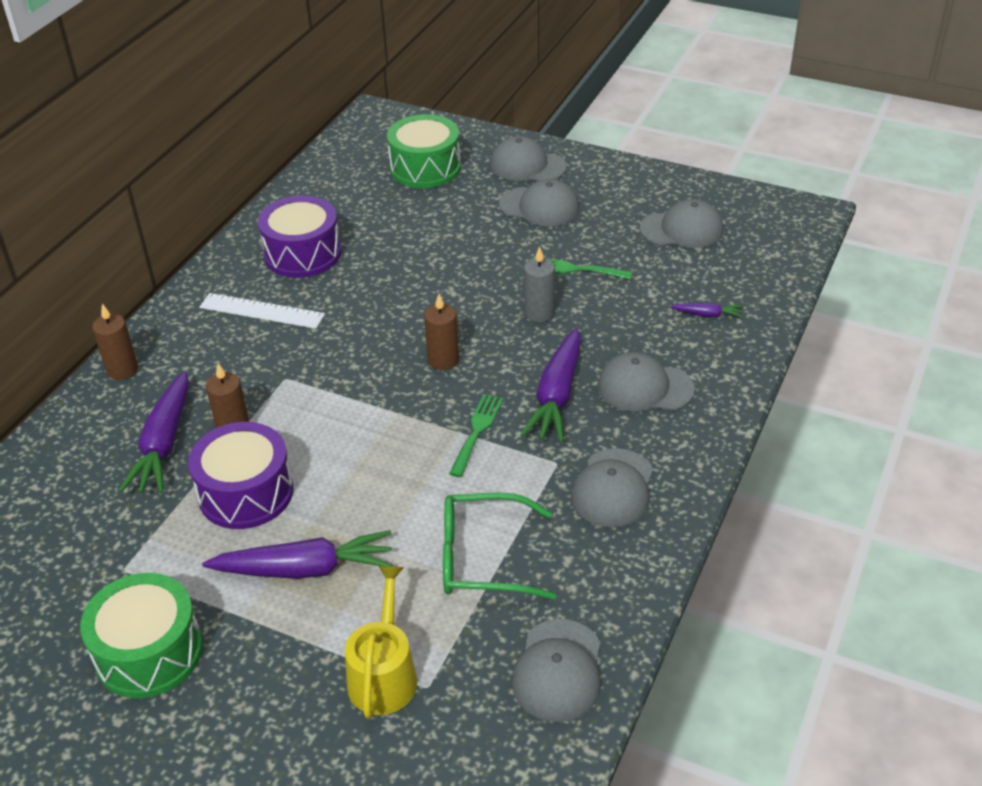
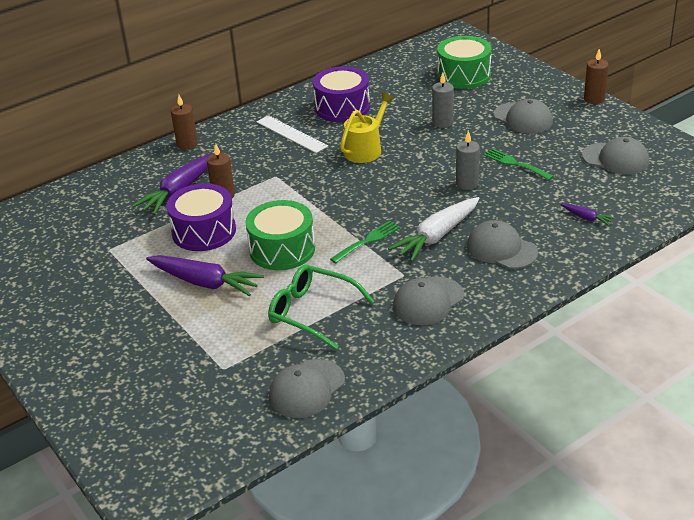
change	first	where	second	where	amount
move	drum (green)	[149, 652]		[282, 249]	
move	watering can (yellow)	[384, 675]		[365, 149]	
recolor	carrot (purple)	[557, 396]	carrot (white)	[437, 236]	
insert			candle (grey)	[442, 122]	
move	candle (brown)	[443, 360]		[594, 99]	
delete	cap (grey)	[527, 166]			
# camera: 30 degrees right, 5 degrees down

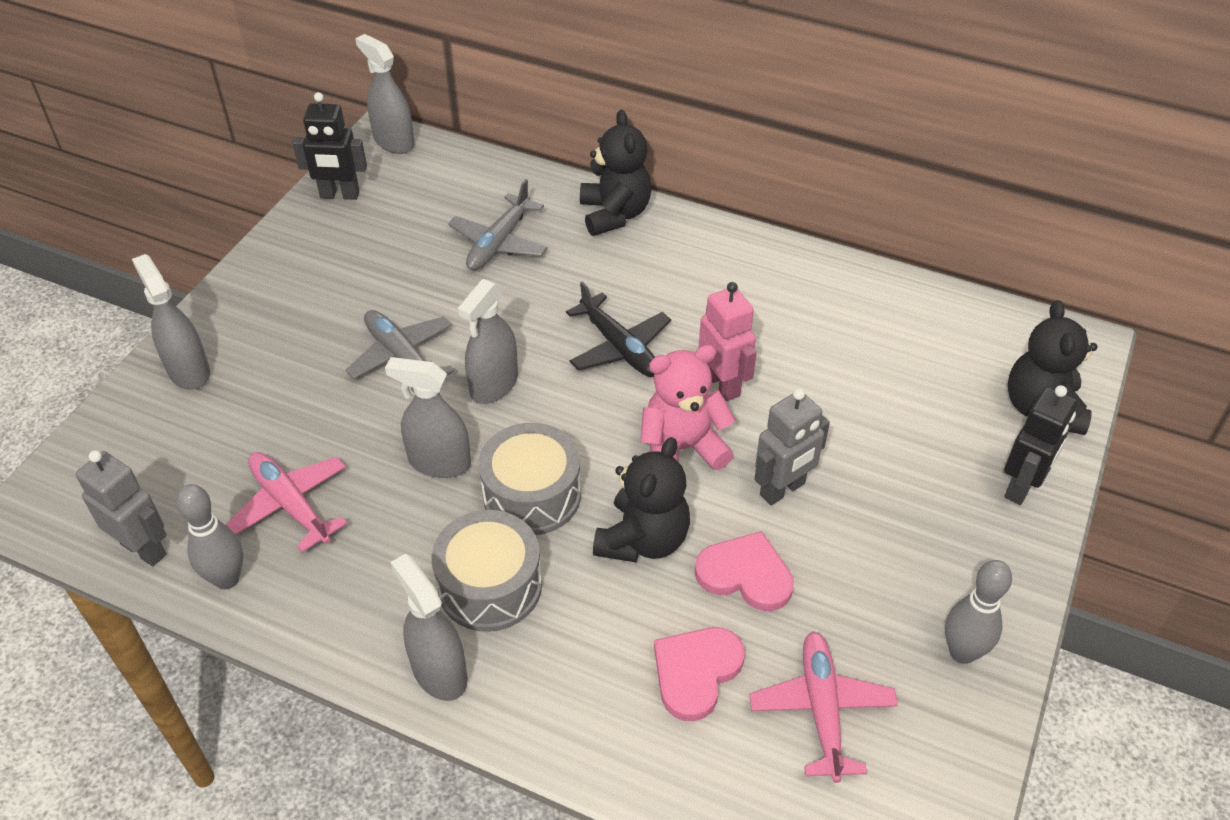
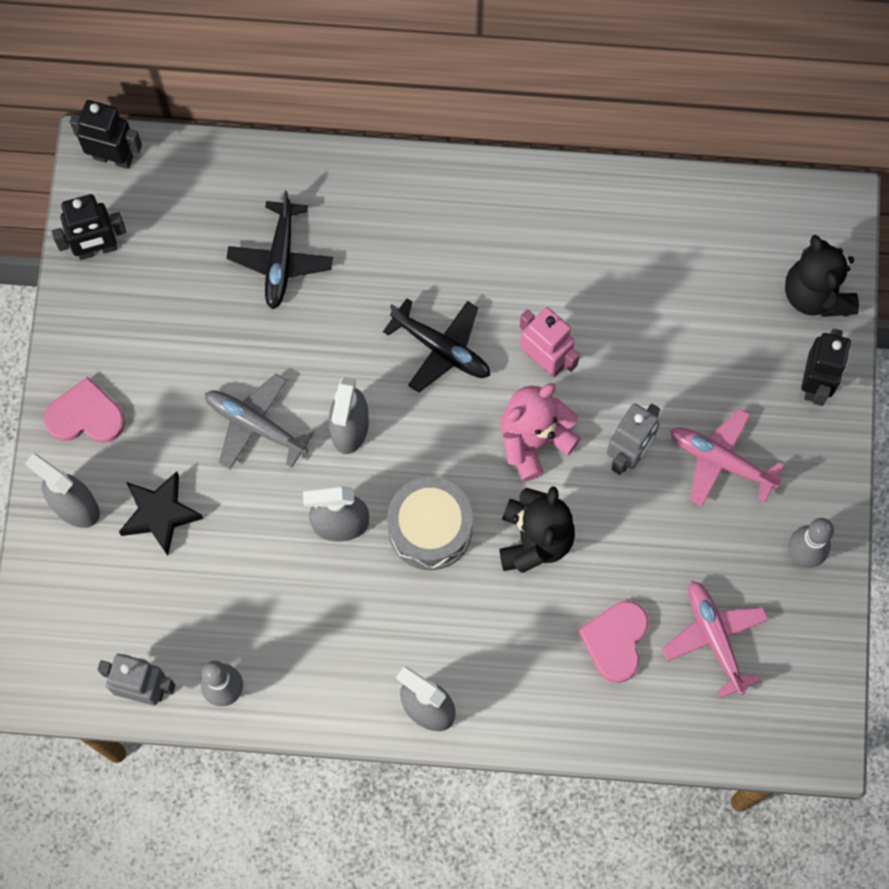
change	first	where	second	where	amount
move	heart (pink)	[745, 574]		[85, 416]	
replace	spray bottle (grey)	[394, 142]	robot (black)	[113, 157]	
insert			star (black)	[159, 514]	
recolor	plane (grey)	[499, 242]	plane (black)	[280, 259]	
move	plane (pink)	[291, 505]		[721, 461]	
delete	drum (grey)	[490, 586]			
delete	teddy bear (black)	[614, 214]			
# camera: 20 degrees left, 25 degrees up

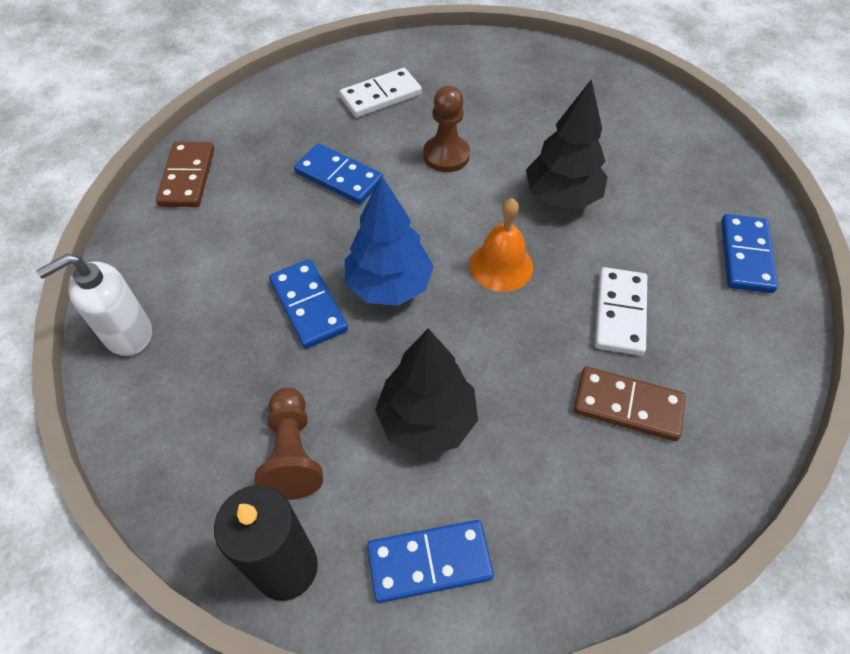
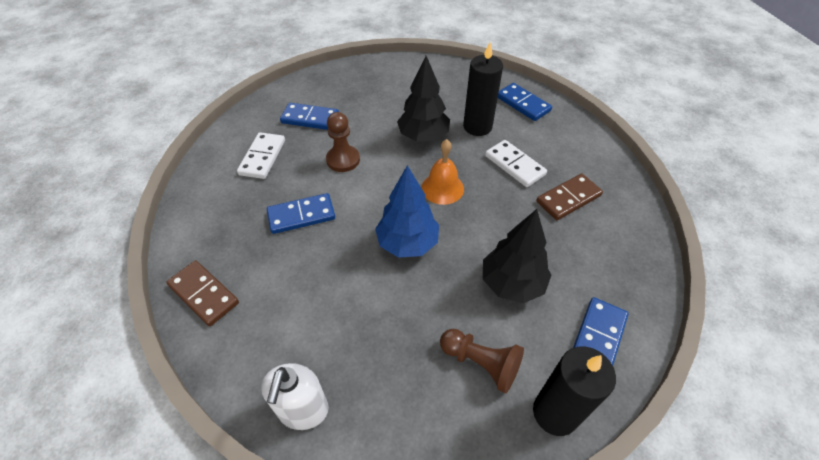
change	first	where	second	where	amount
move	domino (blue)	[308, 305]		[310, 118]	
insert			candle (black)	[477, 127]	
# camera: 50 degrees left, 5 degrees down

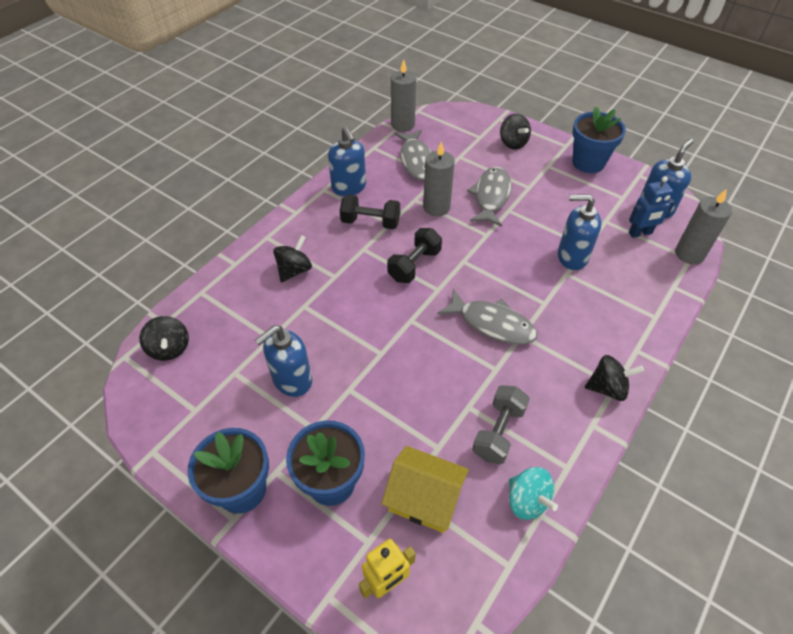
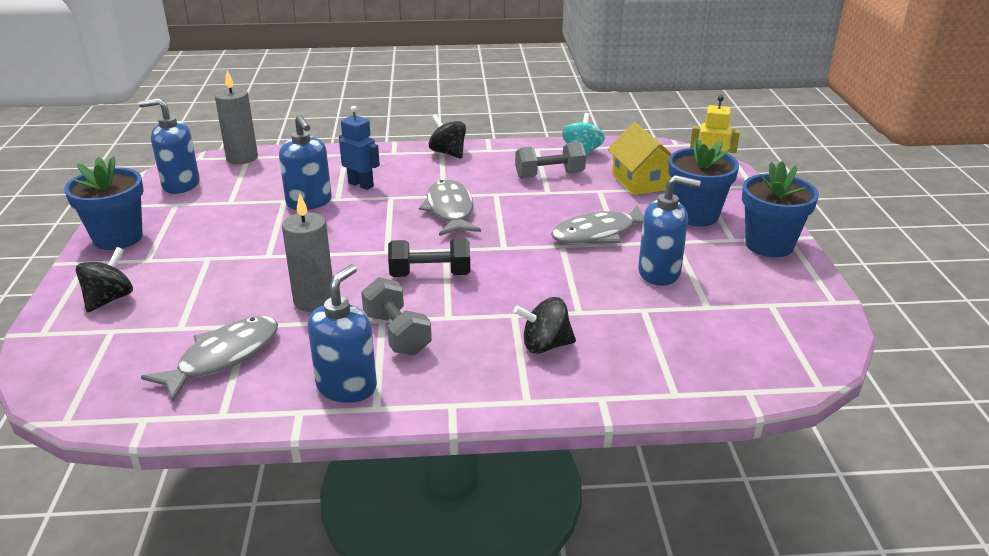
change	first	where	second	where	amount
move	robot (blue)	[640, 233]		[361, 184]	
recolor	dumbbell (black)	[370, 222]	dumbbell (grey)	[397, 334]	
move	fish (grey)	[491, 196]		[598, 234]	
delete	spinning top (black)	[170, 348]			
delete	candle (grey)	[403, 125]			
# camera: 130 degrees left, 20 degrees down

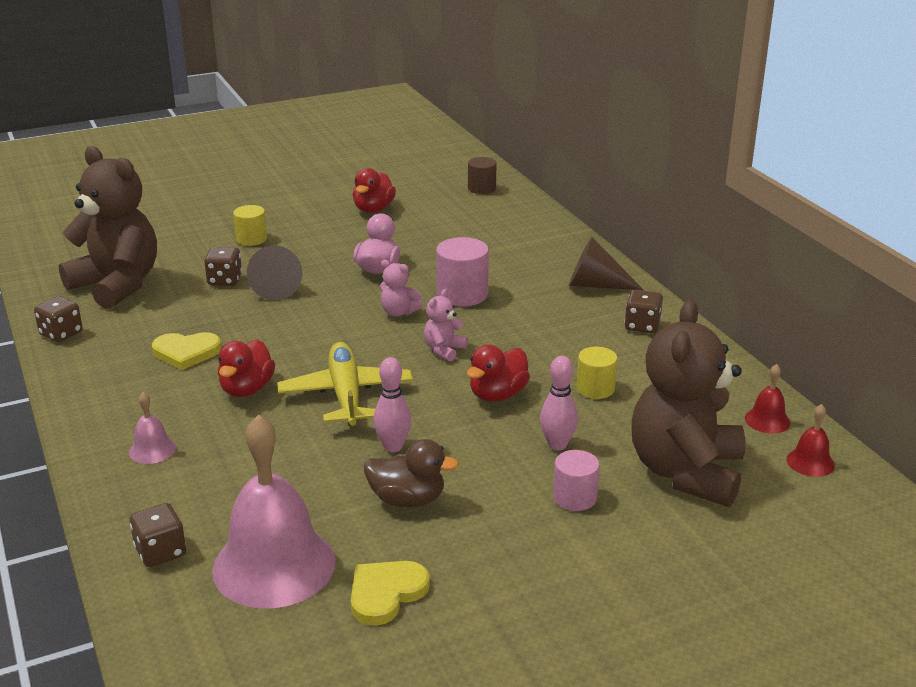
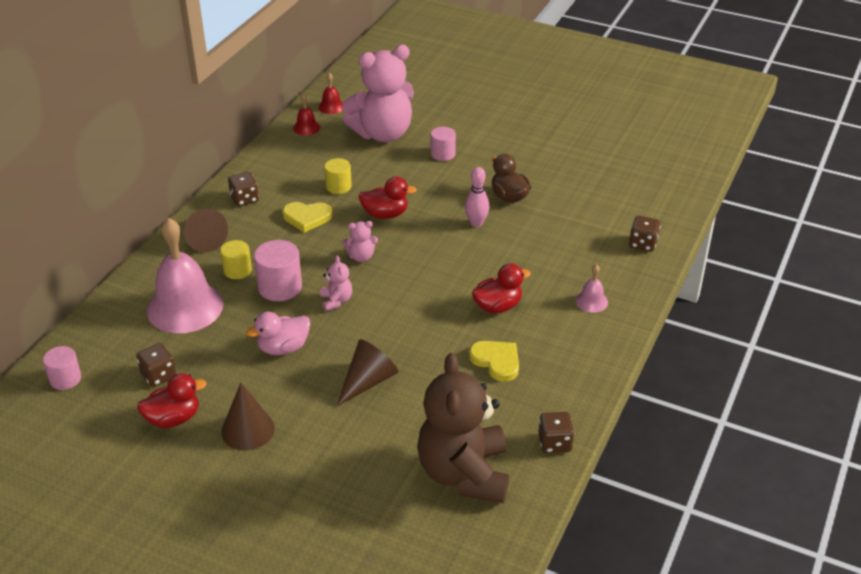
change	first	where	second	where	amount
recolor	cylinder (brown)	[481, 188]	cylinder (pink)	[65, 379]	
move	dice (brown)	[224, 280]		[158, 375]	
move	bell (pink)	[274, 565]		[185, 307]	
move	cylinder (yellow)	[251, 239]		[237, 270]	
insert			cone (brown)	[248, 430]	
move	heart (yellow)	[386, 593]		[307, 217]	
recolor	teddy bear (brown)	[686, 472]	teddy bear (pink)	[383, 134]	
delete	plane (yellow)	[346, 394]			
delete	bowling pin (pink)	[557, 445]			
# camera: 130 degrees left, 10 degrees up

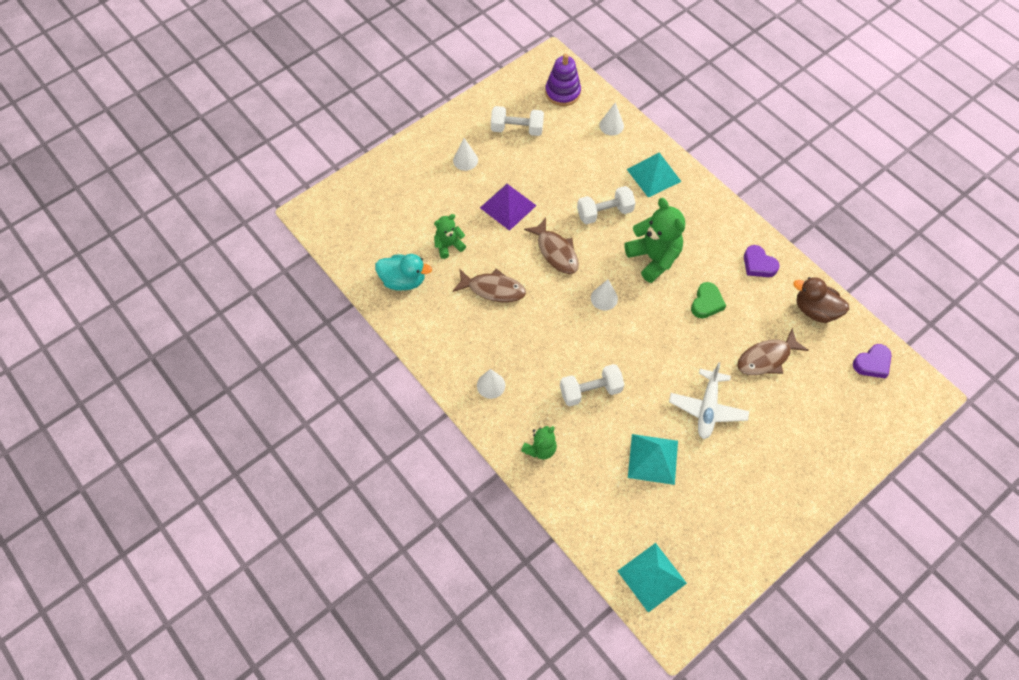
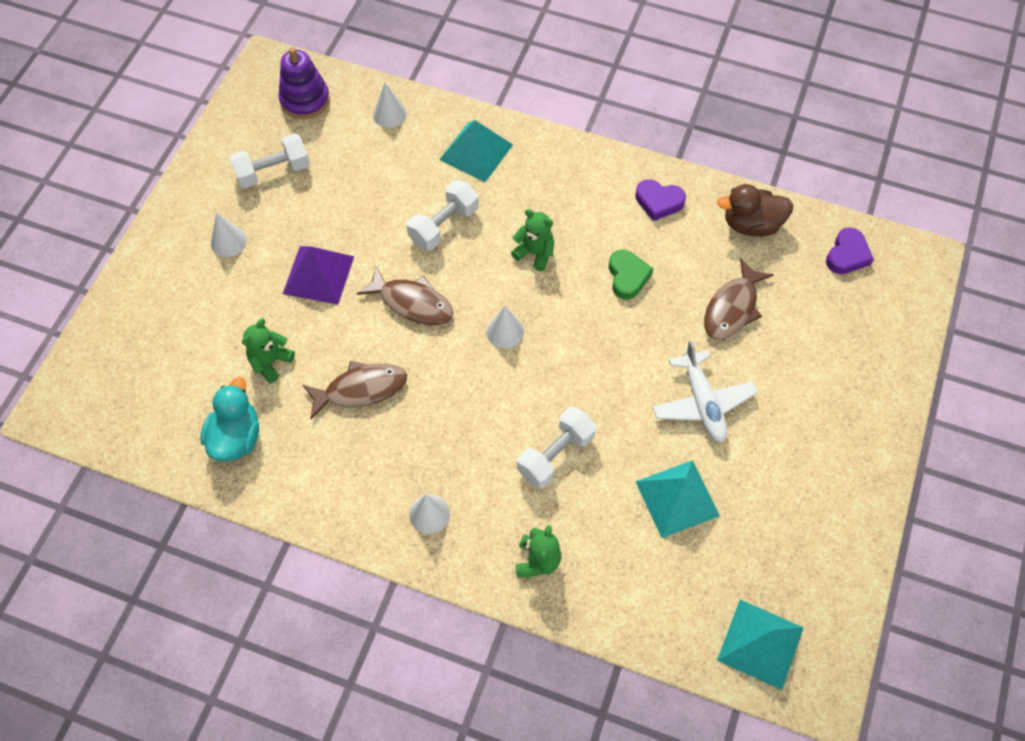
change	first	where	second	where	amount
rotate	duck (turquoise)	[403, 280]		[236, 437]	60 degrees counterclockwise
resize	teddy bear (green)	[653, 258]		[535, 253]	x0.56
# camera: 30 degrees left, 0 degrees up

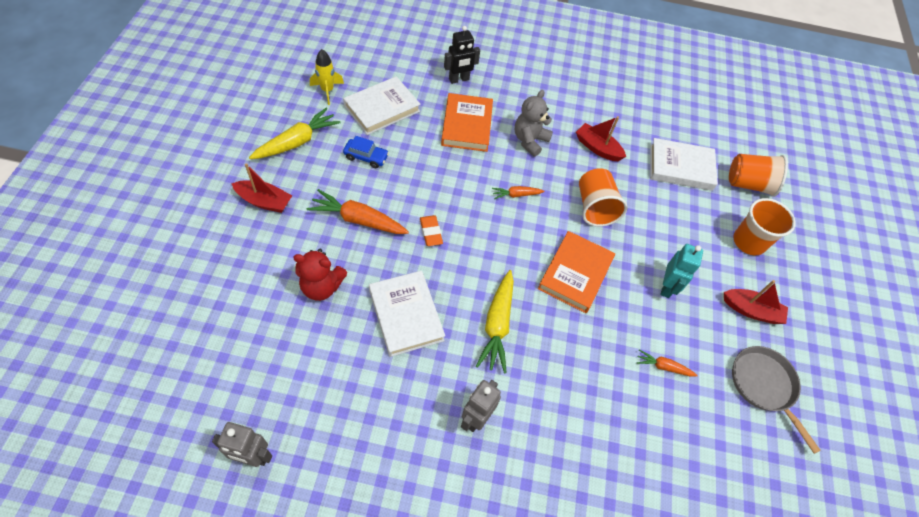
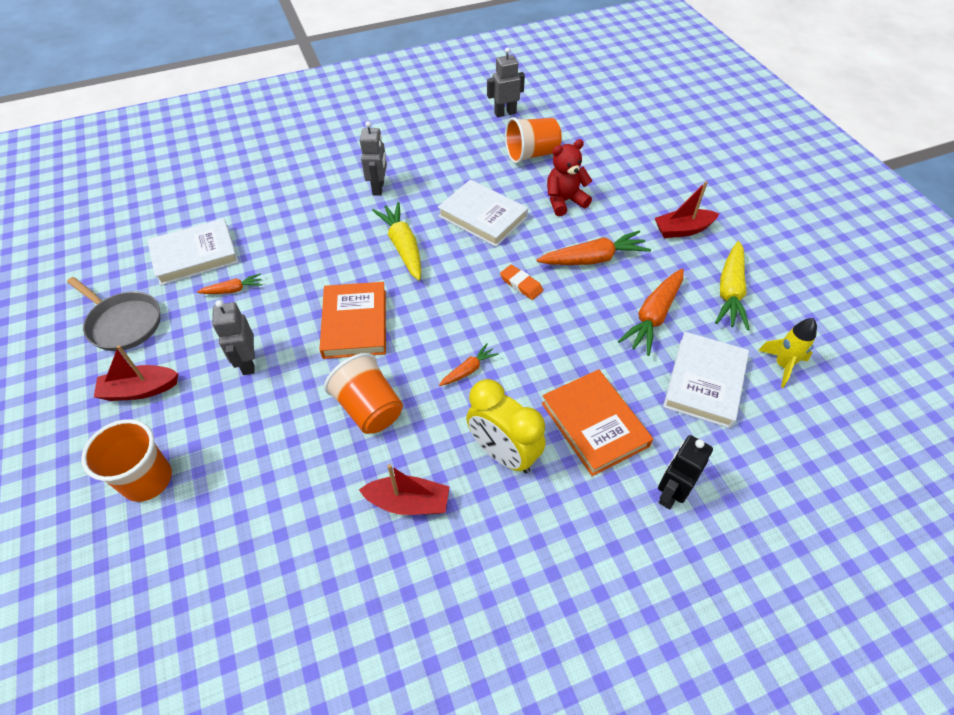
change	first	where	second	where	amount
move	book (white)	[680, 167]		[195, 255]	
recolor	robot (turquoise)	[667, 287]	robot (grey)	[248, 363]	
replace	teddy bear (grey)	[530, 140]	clock (yellow)	[503, 453]	
move	cup (orange)	[748, 184]		[531, 154]	
replace	car (blue)	[366, 157]	carrot (orange)	[653, 317]	
# camera: 155 degrees right, 5 degrees down

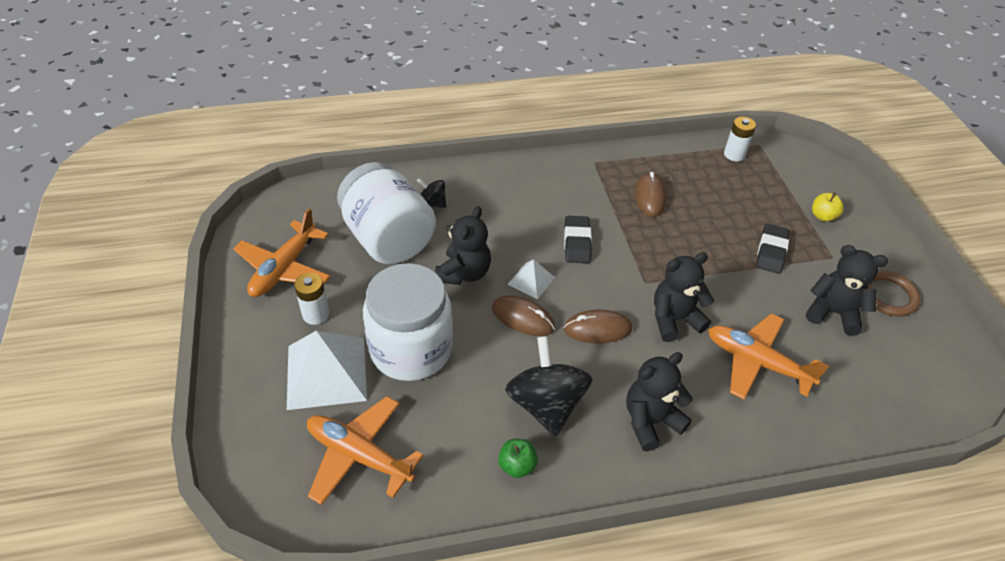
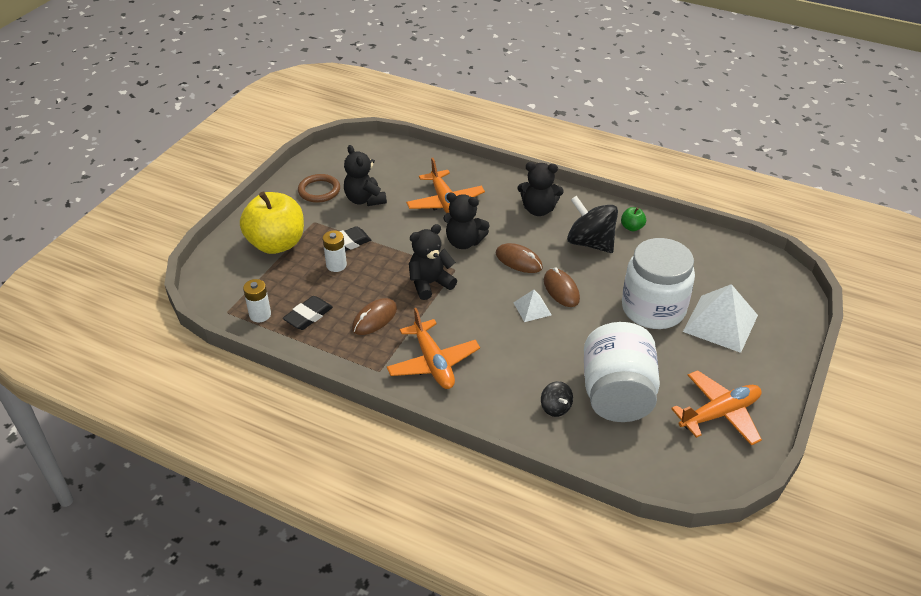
change	first	where	second	where	amount
resize	apple (yellow)	[823, 216]		[276, 244]	x2.47
move	eraser (black)	[577, 243]		[308, 316]	
move	battery (white)	[316, 314]		[336, 265]	
move	plane (orange)	[359, 455]		[433, 363]	
move	teddy bear (black)	[464, 273]		[430, 283]	
rotate	spinning top (black)	[546, 404]		[590, 243]	105 degrees clockwise
# camera: 140 degrees left, 5 degrees down

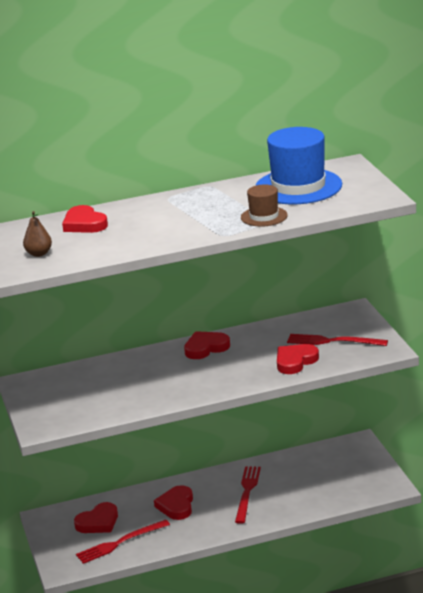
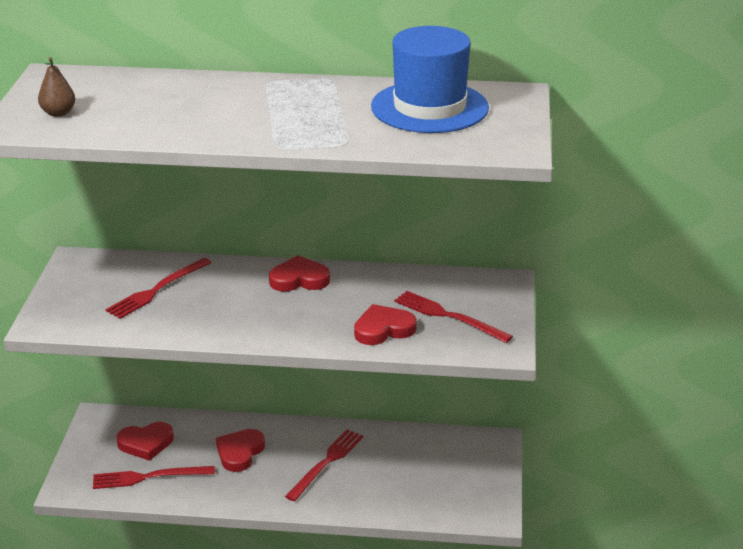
change	first	where	second	where	amount
insert			fork (red)	[157, 290]	
delete	heart (red)	[84, 224]			
delete	hat (brown)	[264, 216]			
# camera: 20 degrees right, 5 degrees up

